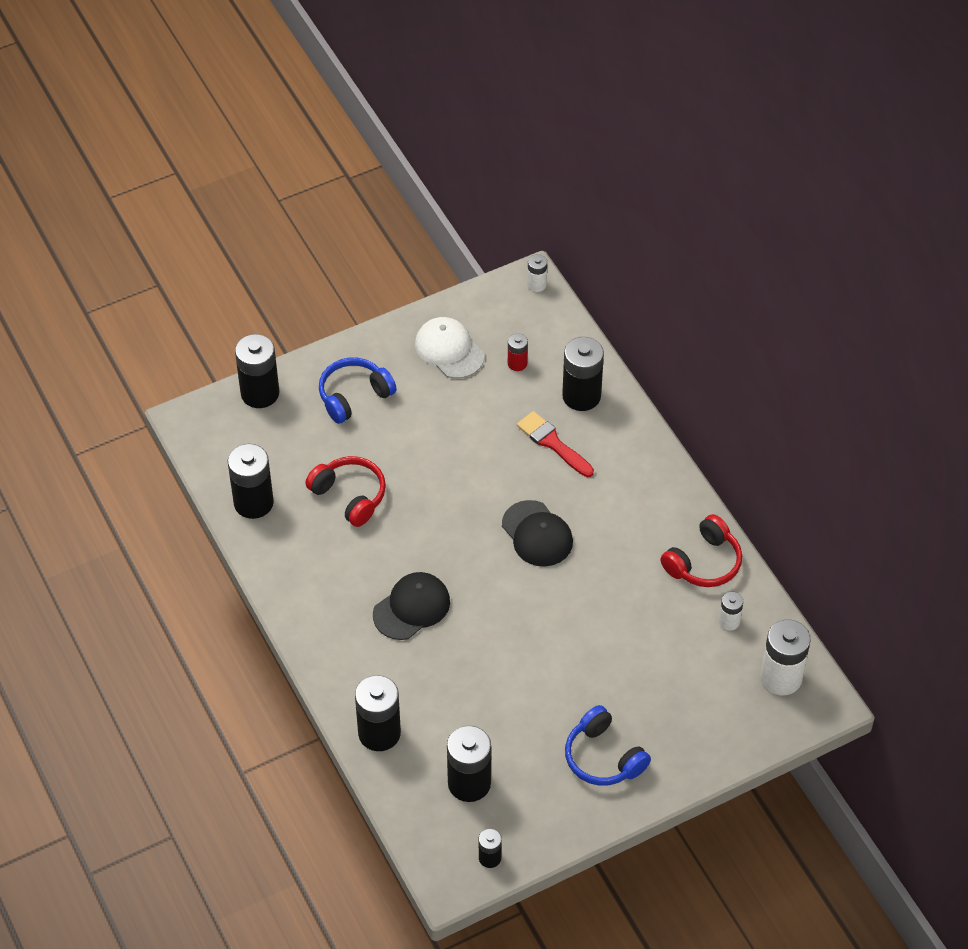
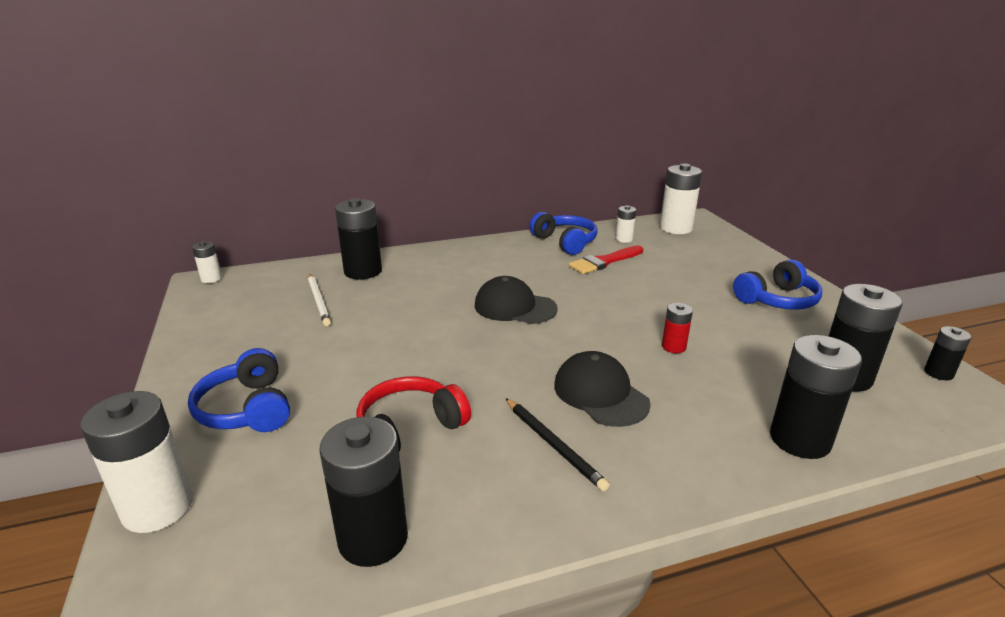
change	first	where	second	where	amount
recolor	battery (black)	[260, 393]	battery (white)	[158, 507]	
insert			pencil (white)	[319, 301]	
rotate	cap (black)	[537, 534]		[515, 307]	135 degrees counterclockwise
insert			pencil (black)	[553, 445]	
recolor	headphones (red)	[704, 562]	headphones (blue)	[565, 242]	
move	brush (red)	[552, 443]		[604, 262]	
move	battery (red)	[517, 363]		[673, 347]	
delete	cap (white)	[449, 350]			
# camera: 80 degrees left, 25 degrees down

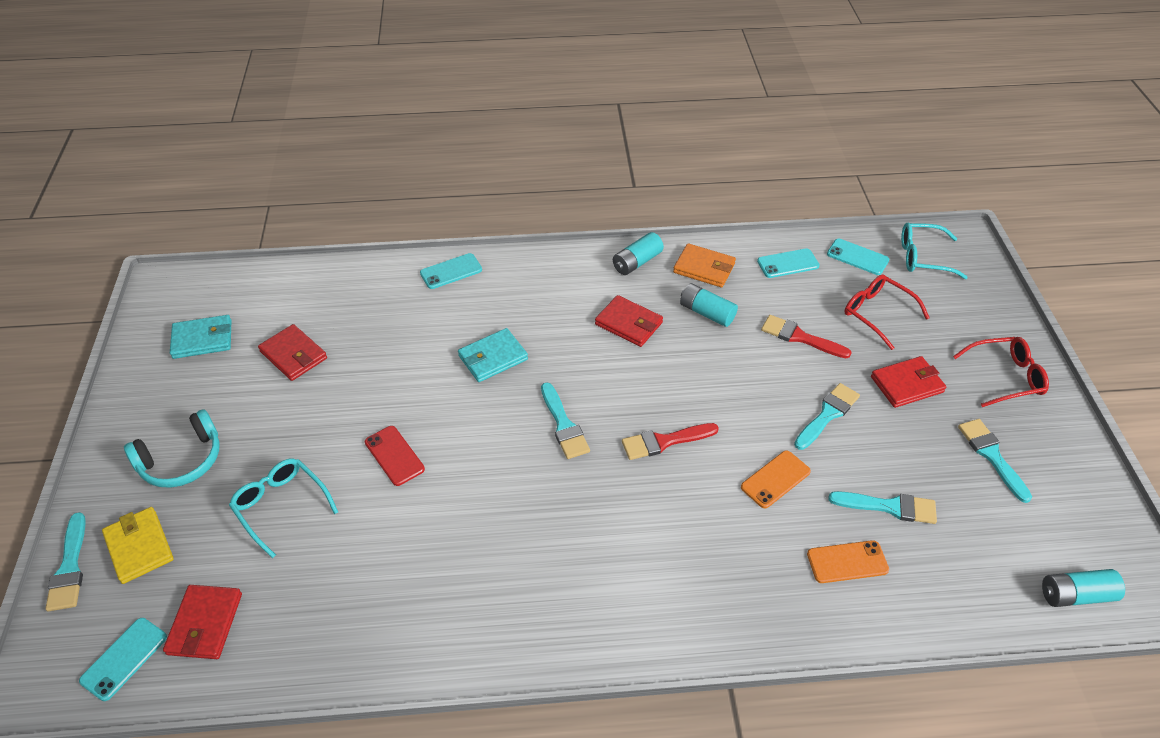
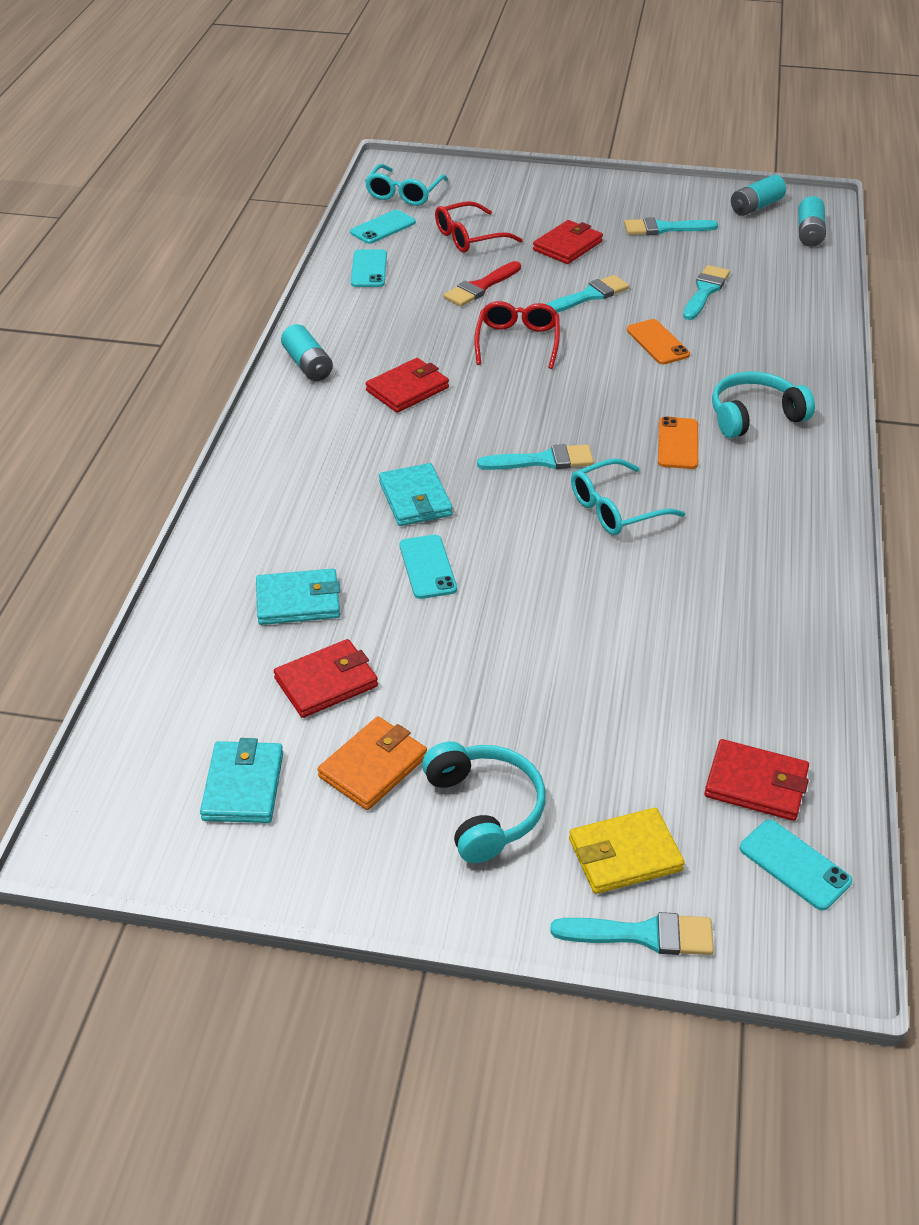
change	first	where	second	where	amount
insert			wallet (turquoise)	[298, 601]	
move	wallet (orange)	[704, 268]		[373, 767]	
move	phone (turquoise)	[451, 271]		[427, 567]	
move	glasses (red)	[1005, 377]		[517, 342]	
rotate	wallet (red)	[906, 384]		[567, 246]	45 degrees clockwise
rotate	brush (turquoise)	[827, 414]		[588, 296]	90 degrees clockwise
move	glasses (turquoise)	[281, 506]		[616, 509]	
move	phone (orange)	[847, 562]		[678, 443]	
insert			headphones (turquoise)	[754, 416]	
move	battery (turquoise)	[706, 313]		[756, 206]	
delete	phone (red)	[394, 455]			
delete	brush (red)	[664, 441]			
# camera: 75 degrees left, 5 degrees down

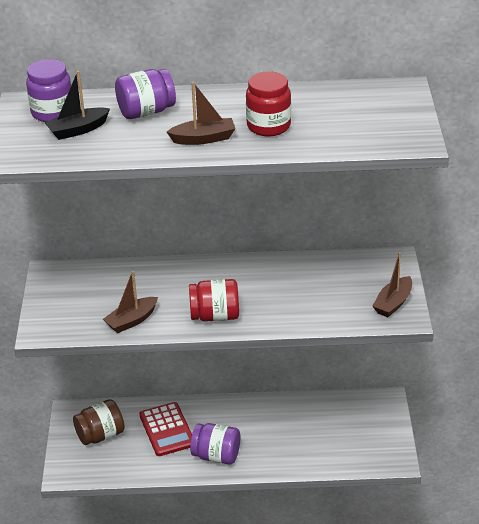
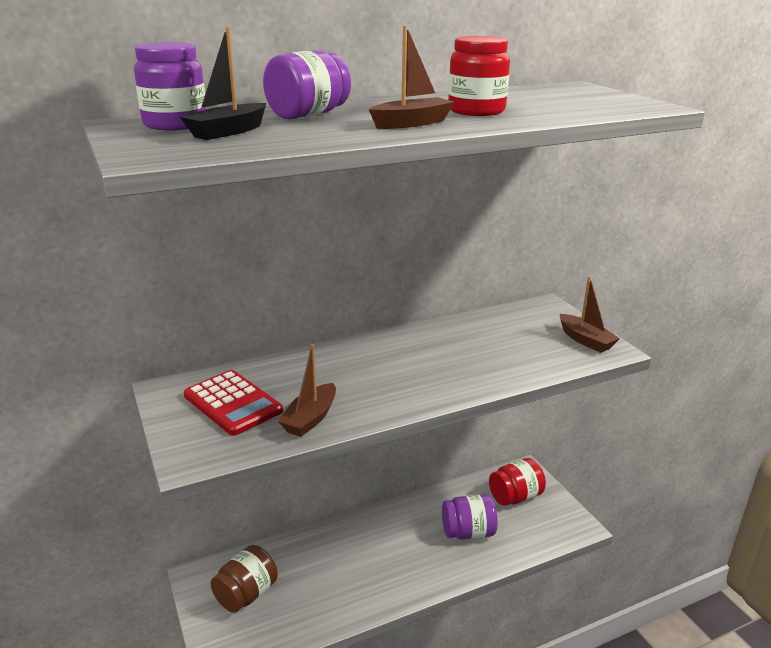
change	first	where	second	where	amount
move	calculator (red)	[167, 430]		[232, 403]	
move	jar (purple)	[216, 456]		[468, 532]	
move	jar (red)	[215, 316]		[515, 497]	
rotate	boat (brown)	[393, 303]		[585, 340]	45 degrees counterclockwise
# camera: 25 degrees left, 10 degrees down

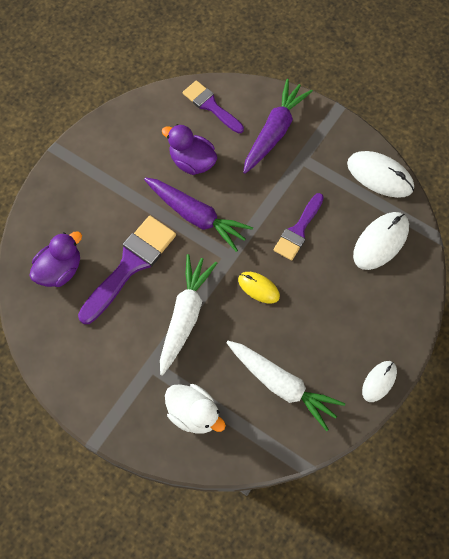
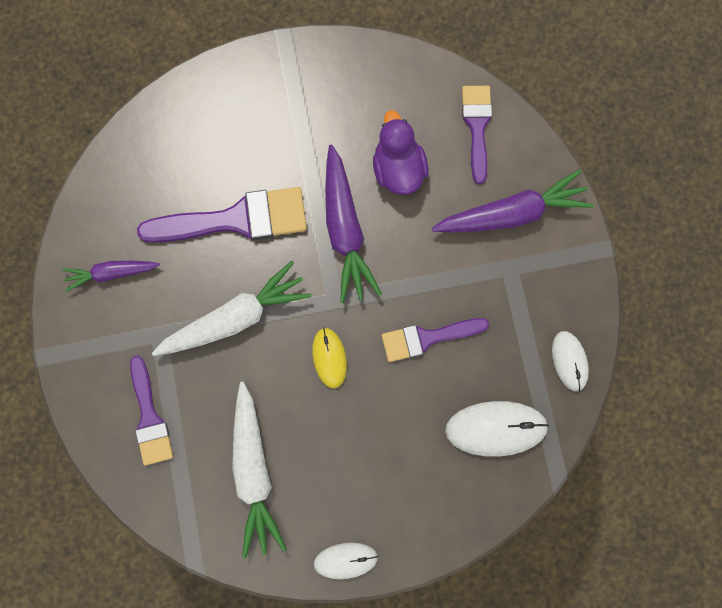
change	first	where	second	where	amount
insert			carrot (purple)	[111, 273]	
replace	duck (white)	[194, 413]	brush (purple)	[149, 418]	
resize	mouse (white)	[380, 176]		[569, 361]	x0.61
delete	duck (purple)	[60, 270]			
# camera: 45 degrees right, 10 degrees up

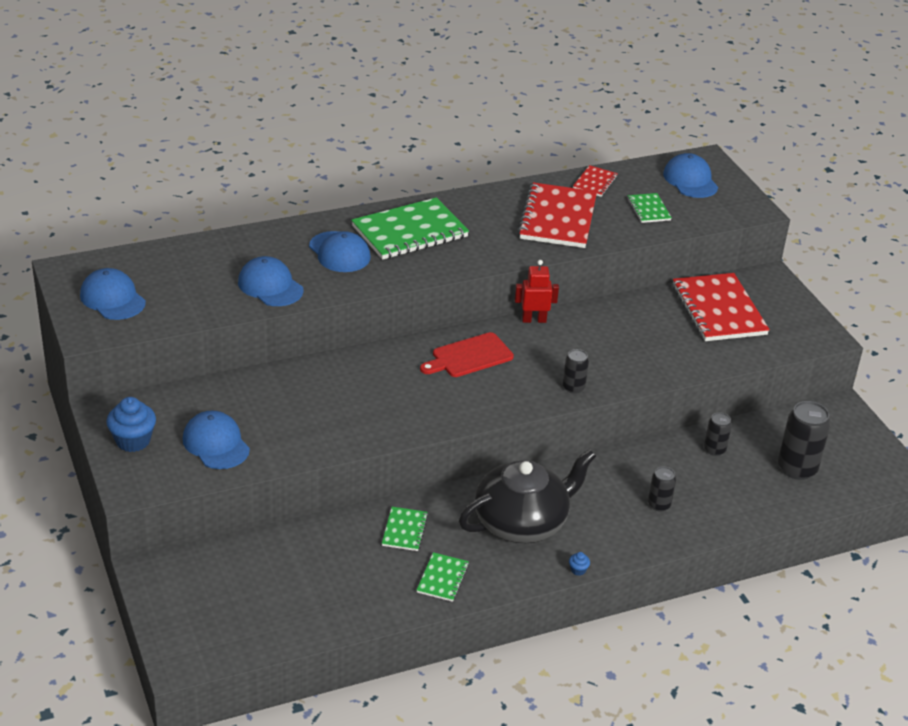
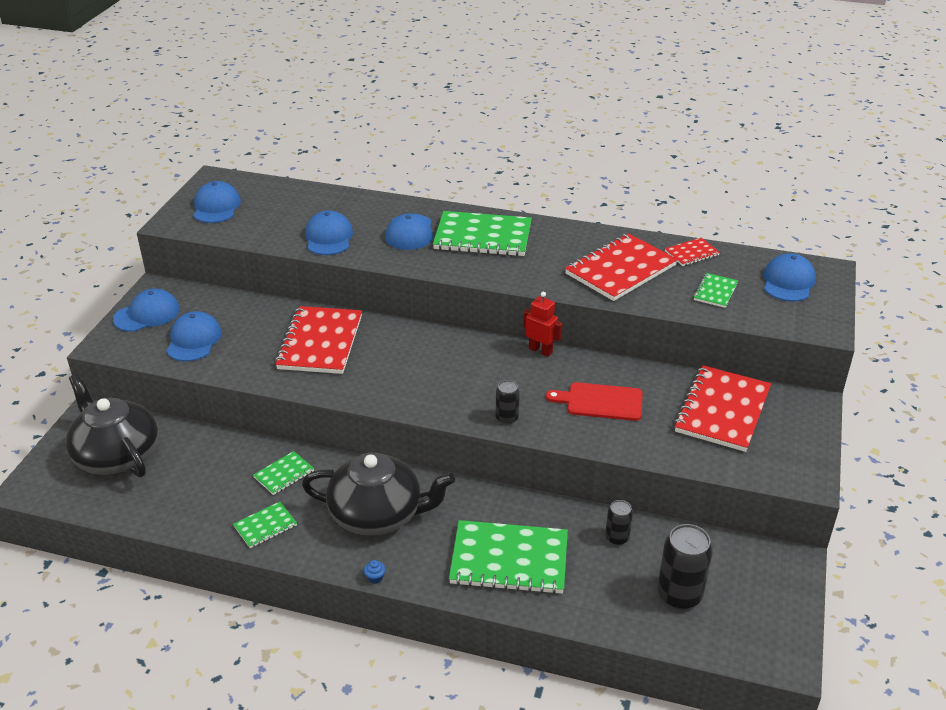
change	first	where	second	where	amount
insert			teapot (black)	[116, 456]	
replace	cupcake (blue)	[133, 441]	cap (blue)	[147, 314]	
insert			notebook (red)	[320, 342]	
replace	can (black)	[659, 505]	notebook (green)	[509, 560]	
move	cutting board (red)	[469, 356]		[601, 402]	
# camera: 40 degrees right, 0 degrees up

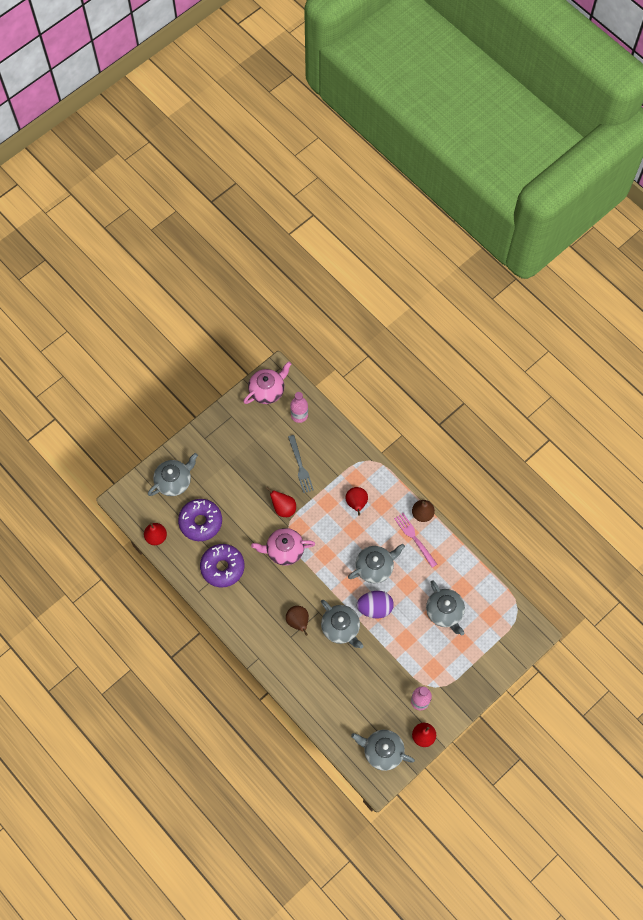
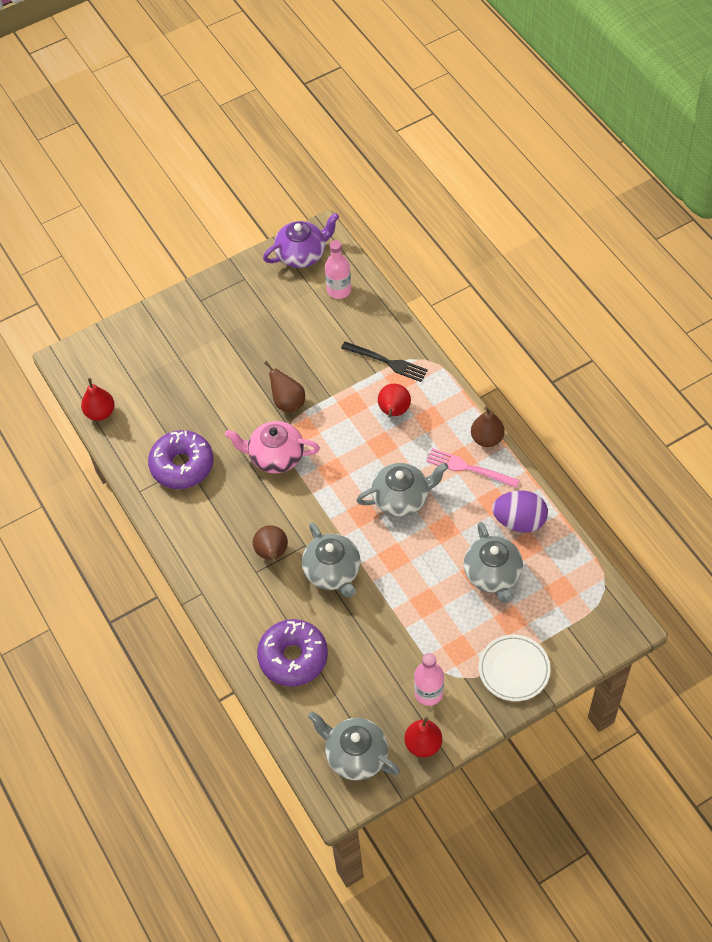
change	first	where	second	where	amount
move	donut (purple)	[200, 522]		[293, 657]	
recolor	teapot (pink)	[267, 390]	teapot (purple)	[302, 254]	
recolor	pear (red)	[283, 508]	pear (brown)	[288, 402]	
insert			fork (black)	[388, 362]	
rotate	fork (pink)	[414, 538]		[468, 468]	45 degrees counterclockwise
insert			plate (white)	[514, 669]	
move	egg (purple)	[375, 608]		[519, 521]	
delete	teapot (grey)	[174, 481]			
delete	fork (grey)	[300, 466]			
# camera: 15 degrees right, 10 degrees down

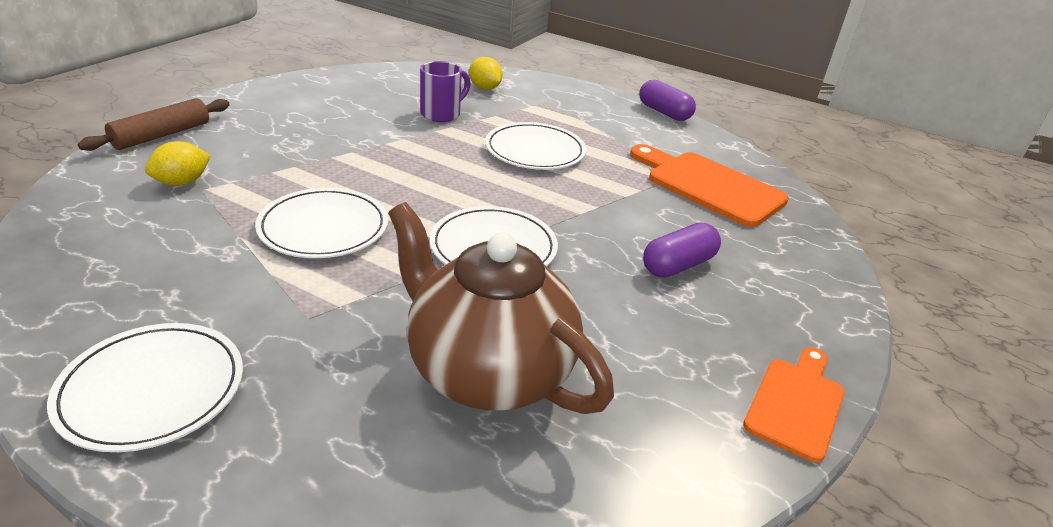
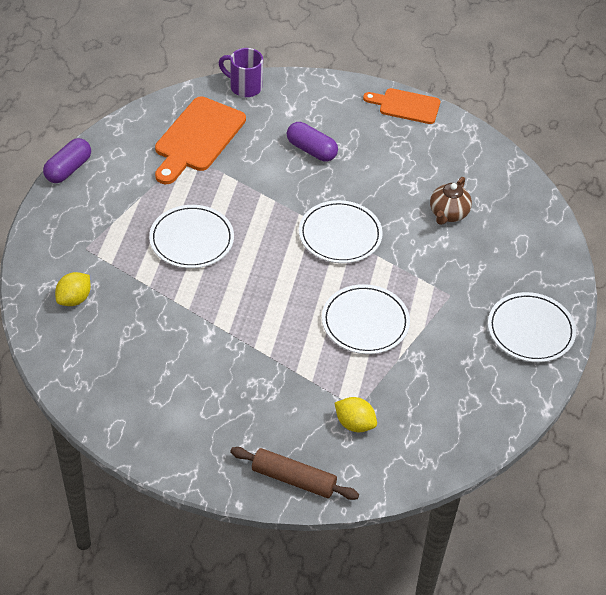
change	first	where	second	where	amount
move	mug (purple)	[442, 114]		[244, 87]	
resize	teapot (brown)	[487, 372]		[448, 214]	x0.49
# camera: 105 degrees left, 15 degrees up

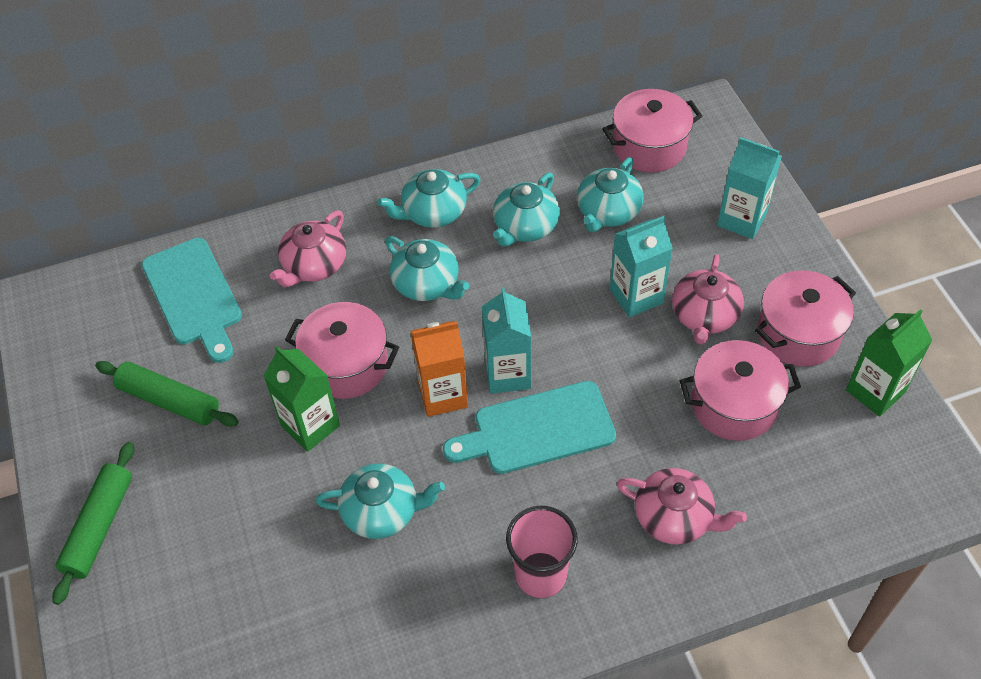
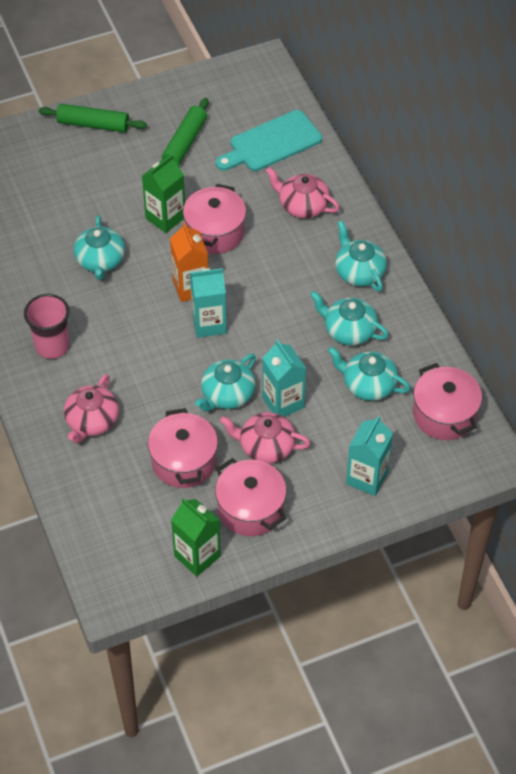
change	first	where	second	where	amount
move	teapot (turquoise)	[427, 284]		[227, 395]	
delete	cutting board (turquoise)	[537, 429]			
# camera: 85 degrees right, 0 degrees up

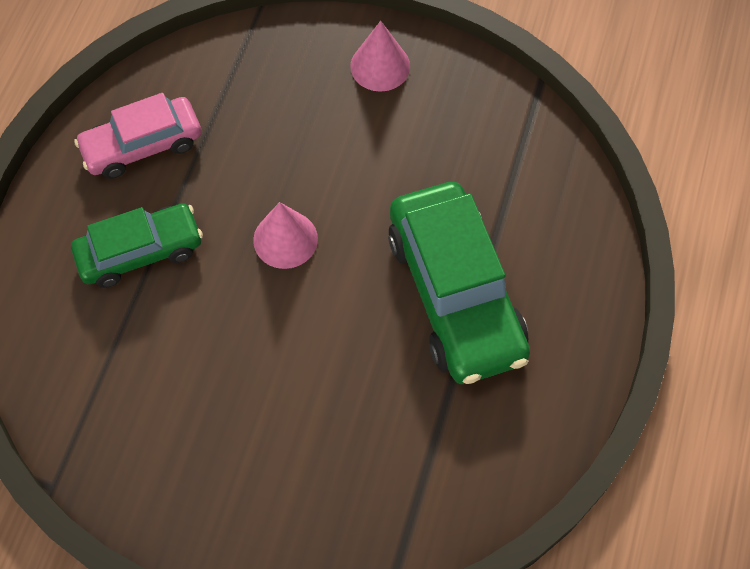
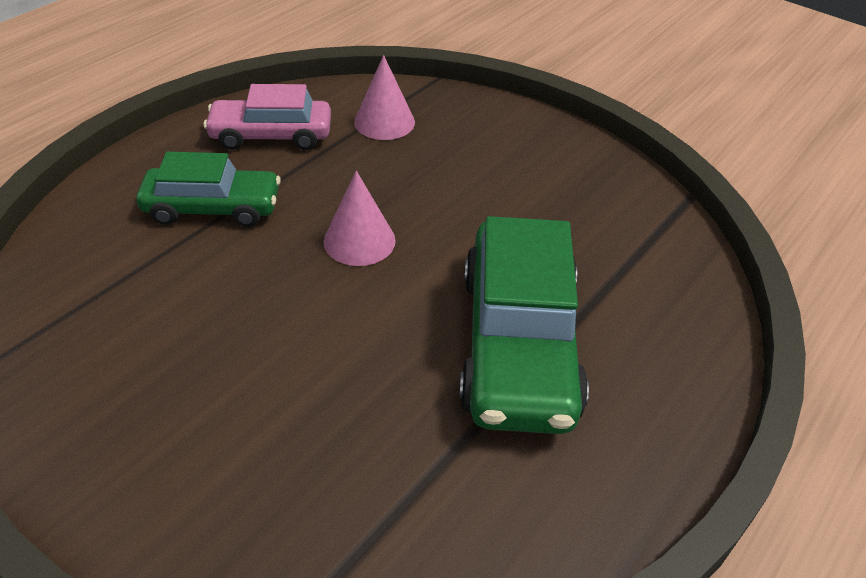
change	first	where	second	where	amount
move	cone (pink)	[380, 66]		[384, 122]	
# camera: 20 degrees right, 20 degrees down

